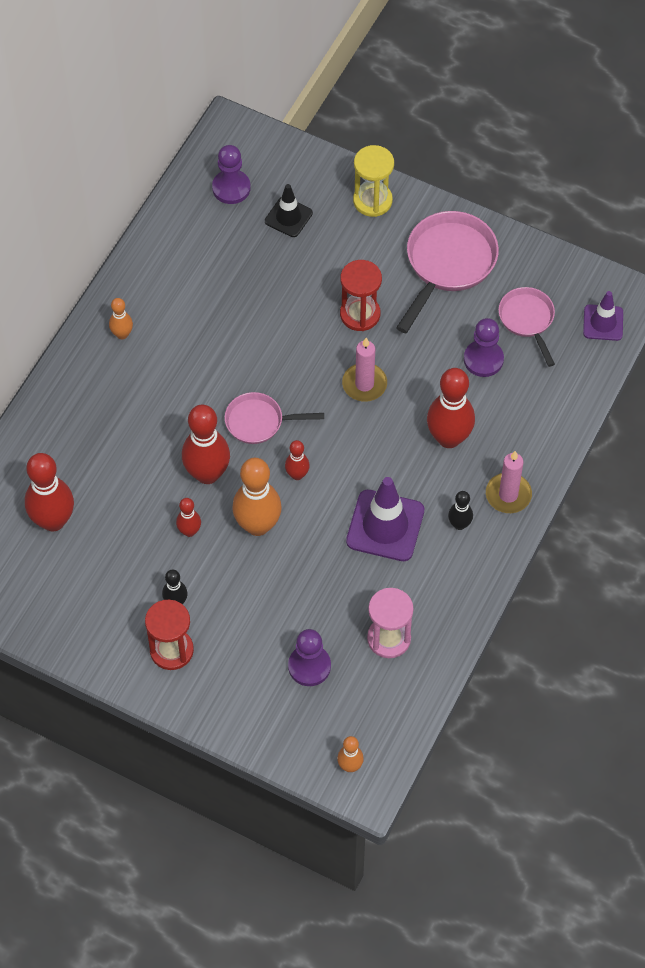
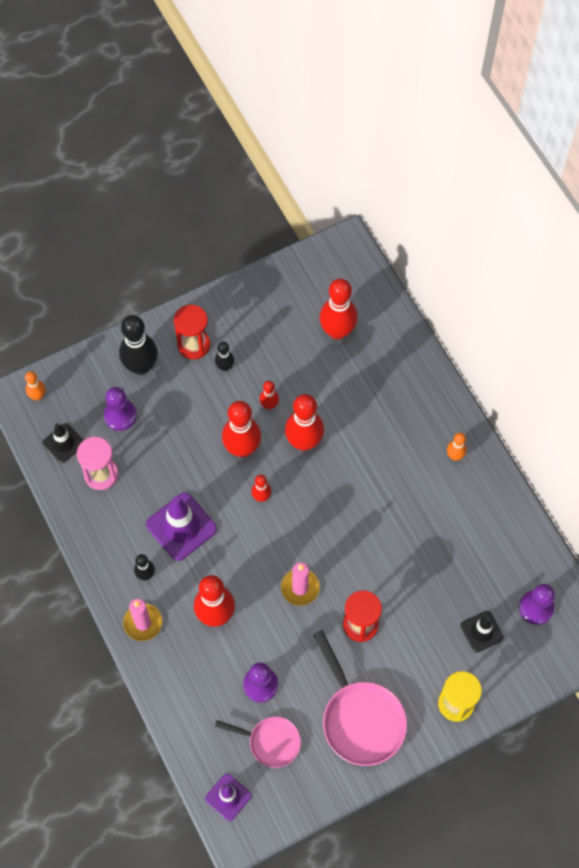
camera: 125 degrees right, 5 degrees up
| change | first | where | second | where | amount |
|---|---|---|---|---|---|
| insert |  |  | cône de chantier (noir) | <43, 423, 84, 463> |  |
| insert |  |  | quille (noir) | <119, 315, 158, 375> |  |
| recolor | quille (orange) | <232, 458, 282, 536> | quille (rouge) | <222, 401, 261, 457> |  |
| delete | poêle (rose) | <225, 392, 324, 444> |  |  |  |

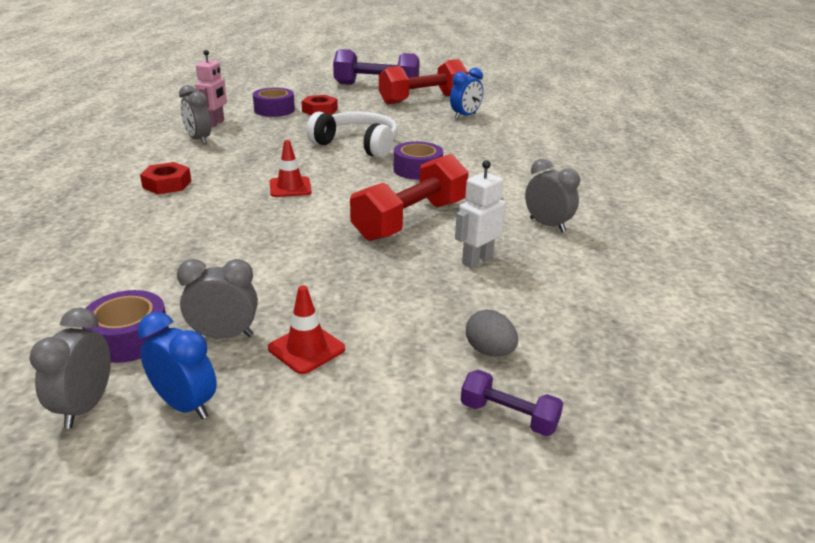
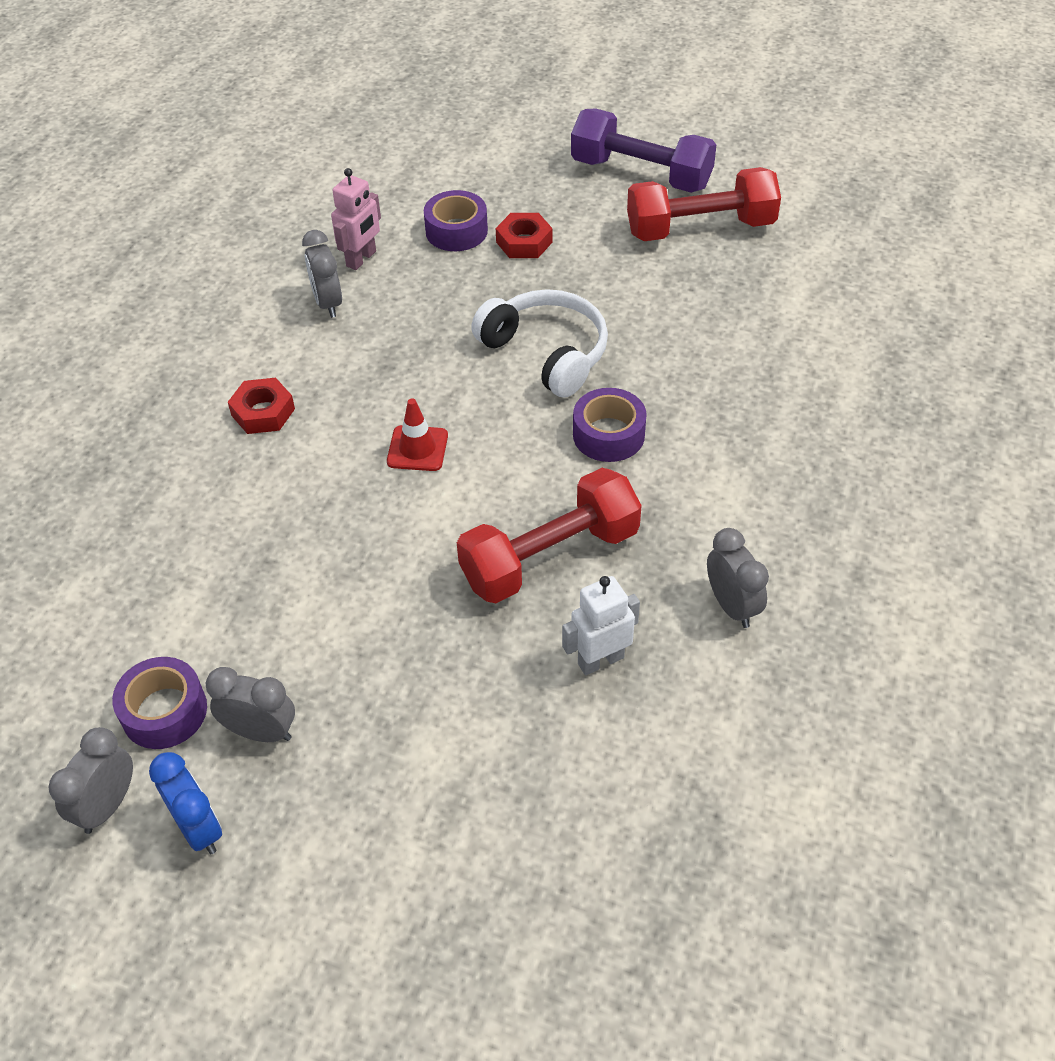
camera: 20 degrees right, 20 degrees up
| change | first | where | second | where | amount |
|---|---|---|---|---|---|
| delete | cône de chantier (rouge) | <268, 286, 345, 374> |  |  |  |
| delete | réveil (bleu) | <450, 68, 483, 119> |  |  |  |
| delete | haltère (violet) | <461, 370, 563, 436> |  |  |  |
| delete | œuf (gris) | <466, 310, 518, 356> |  |  |  |

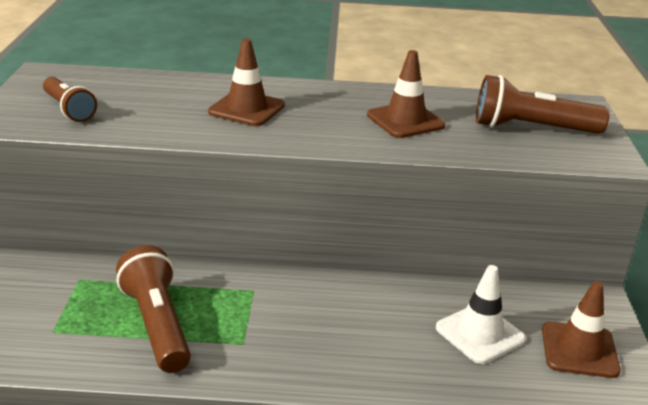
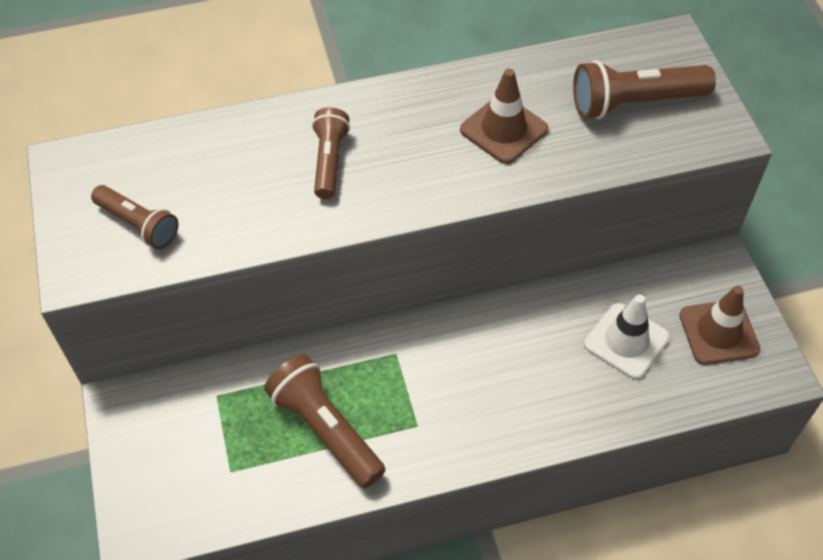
camera: 15 degrees left, 25 degrees up
| change | first | where | second | where | amount |
|---|---|---|---|---|---|
| replace | cône de chantier (marron) | <208, 39, 285, 126> | lampe de poche (marron) | <312, 107, 350, 199> |  |

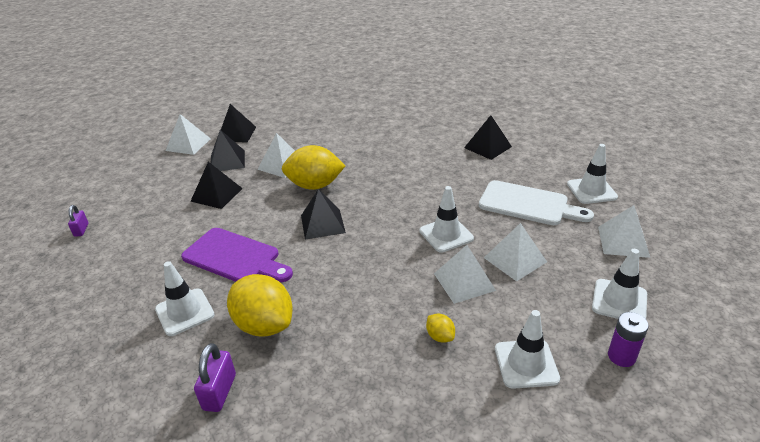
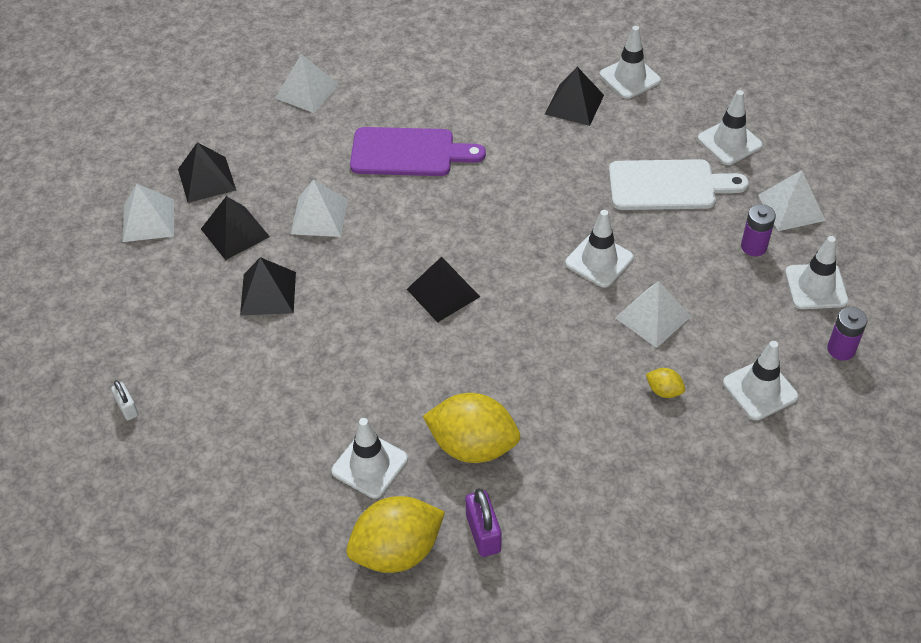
camera: 25 degrees left, 15 degrees up
| change | first | where | second | where | amount |
|---|---|---|---|---|---|
| recolor | cadenas (violet) | <68, 205, 89, 237> | cadenas (blanc) | <111, 380, 139, 420> |  |
| move | pyramide (blanc) | <484, 223, 547, 282> |  | <275, 54, 339, 113> |  |
| move | citron (jaune) | <282, 145, 345, 190> |  | <346, 496, 445, 573> |  |
| move | planche à découper (violet) | <181, 228, 293, 282> |  | <350, 127, 486, 176> |  |
| insert |  |  | cône de chantier (blanc) | <600, 26, 661, 99> |  |
| insert |  |  | pile (violet) | <741, 204, 776, 256> |  |

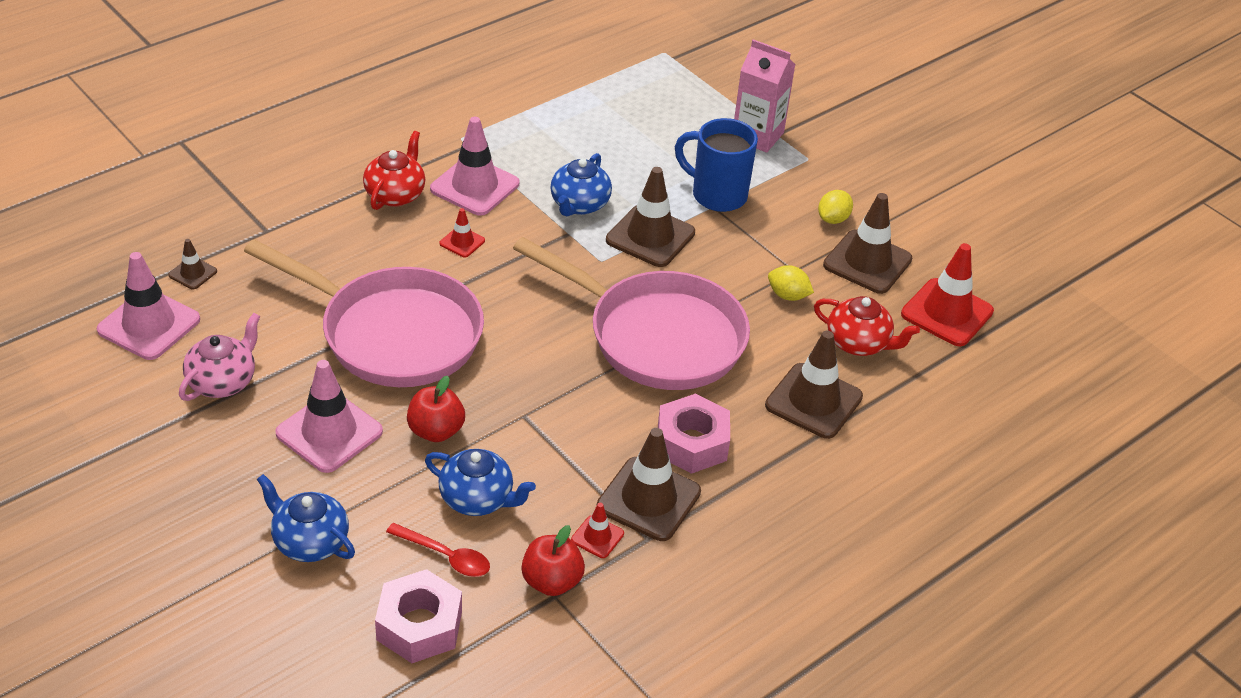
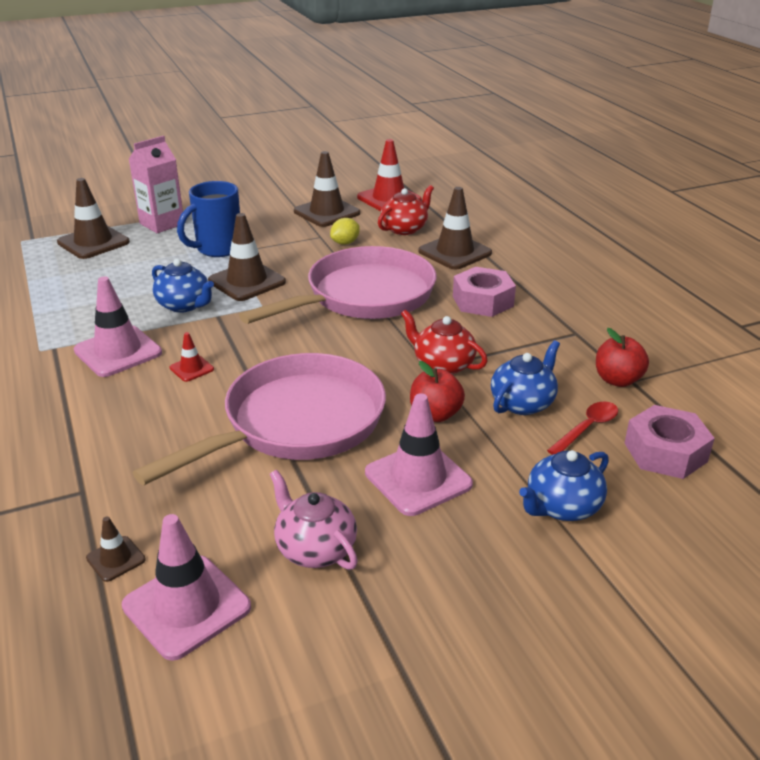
camera: 70 degrees left, 10 degrees down
| change | first | where | second | where | amount |
|---|---|---|---|---|---|
| move | cône de chantier (marron) | <597, 428, 701, 541> |  | <57, 178, 130, 259> |  |
| move | théière (rouge) | <363, 131, 425, 210> |  | <401, 310, 488, 374> |  |
| delete | cône de chantier (rouge) | <571, 503, 624, 558> |  |  |  |
| delete | citron (jaune) | <818, 190, 853, 224> |  |  |  |

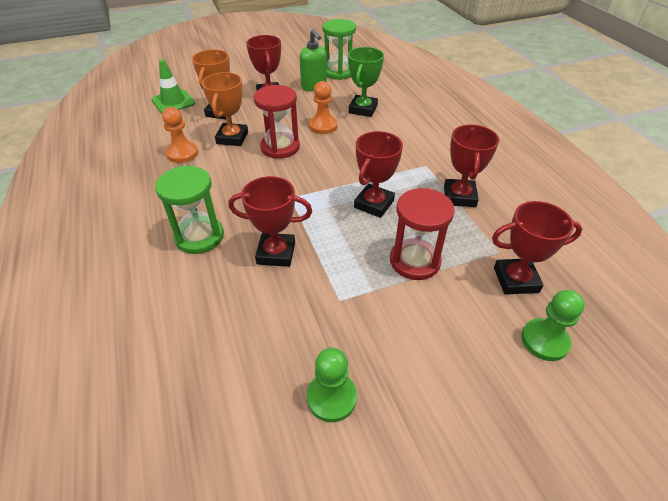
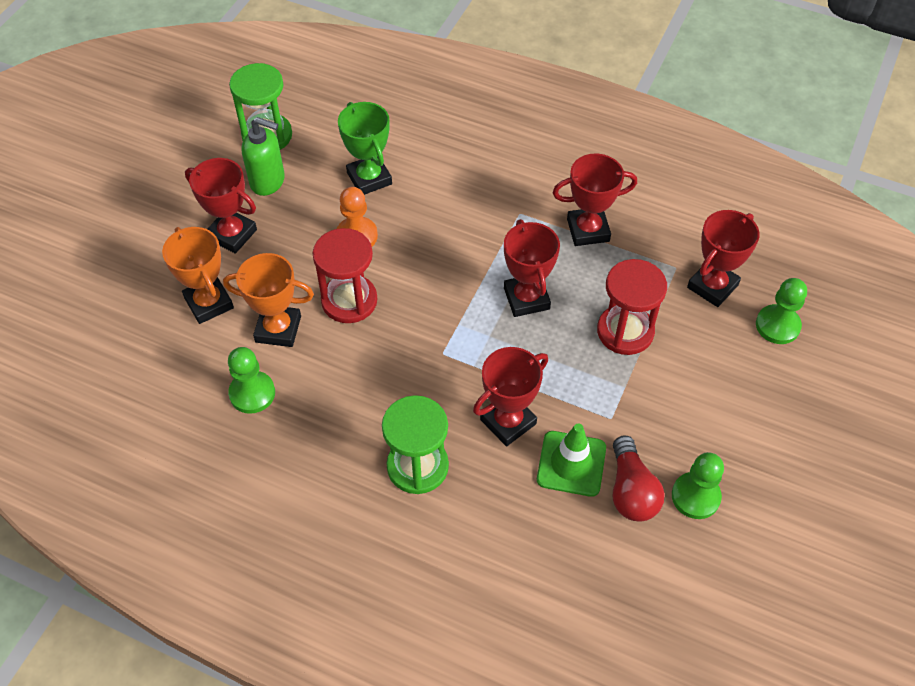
camera: 45 degrees left, 10 degrees up
| change | first | where | second | where | amount |
|---|---|---|---|---|---|
| rotate | trophée (orange) | <202, 72, 248, 146> |  | <223, 253, 314, 347> | 45 degrees counterclockwise |
| recolor | pion (orange) | <162, 107, 198, 163> | pion (vert) | <228, 347, 275, 414> |  |
| move | cône de chantier (vert) | <151, 59, 195, 114> |  | <537, 424, 606, 497> |  |
| rotate | trophée (rouge) | <444, 125, 499, 207> |  | <552, 154, 637, 246> | 60 degrees counterclockwise |
| insert |  |  | ampoule (rouge) | <613, 436, 665, 522> |  |

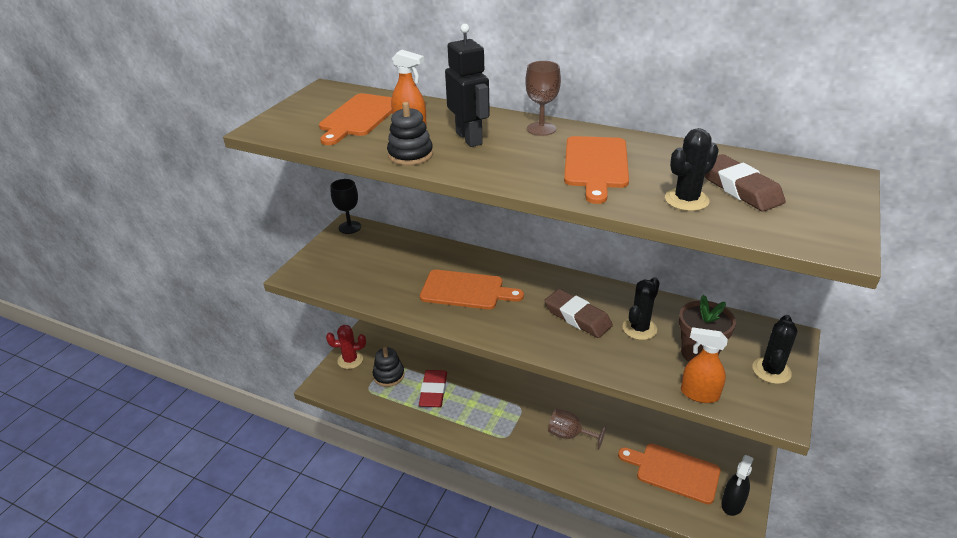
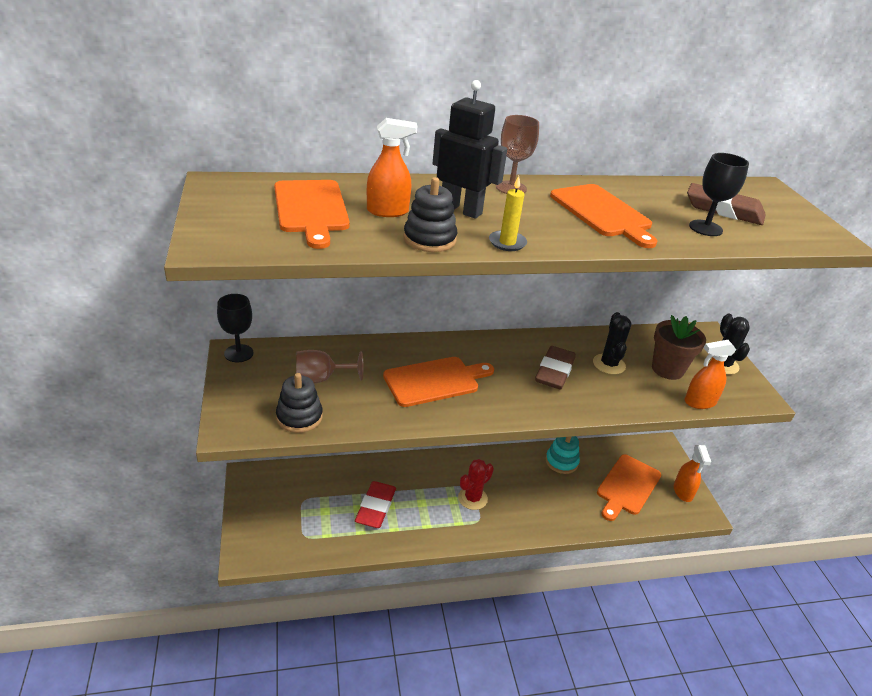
camera: 40 degrees left, 0 degrees up
| change | first | where | second | where | amount |
|---|---|---|---|---|---|
| move | jouet à empiler (noir) | <373, 347, 404, 387> |  | <276, 373, 323, 433> |  |
| move | verre à pied (marron) | <548, 408, 606, 449> |  | <296, 350, 364, 383> |  |
| rotate | gomme (rouge) | <419, 370, 447, 407> |  | <355, 481, 396, 528> | 45 degrees clockwise |
| move | cactus (rouge) | <326, 325, 366, 369> |  | <458, 459, 494, 510> |  |
| insert |  |  | bougie (jaune) | <489, 176, 527, 251> |  |
| rotate | gomme (marron) | <544, 289, 613, 338> |  | <535, 346, 576, 389> | 75 degrees counterclockwise |
| insert |  |  | jouet à empiler (turquoise) | <546, 436, 580, 474> |  |
| rotate | planche à découper (orange) | <618, 443, 720, 504> |  | <597, 454, 661, 521> | 45 degrees counterclockwise |
| recolor | vaporisateur (noir) | <721, 455, 754, 516> | vaporisateur (orange) | <674, 445, 711, 502> |  |
| replace | cactus (noir) | <665, 128, 719, 211> | verre à pied (noir) | <689, 153, 749, 236> |  |

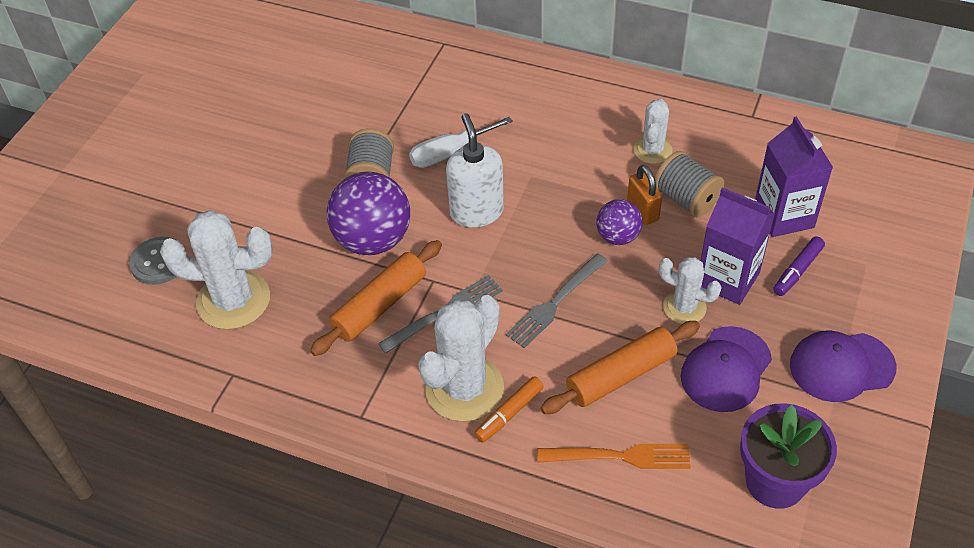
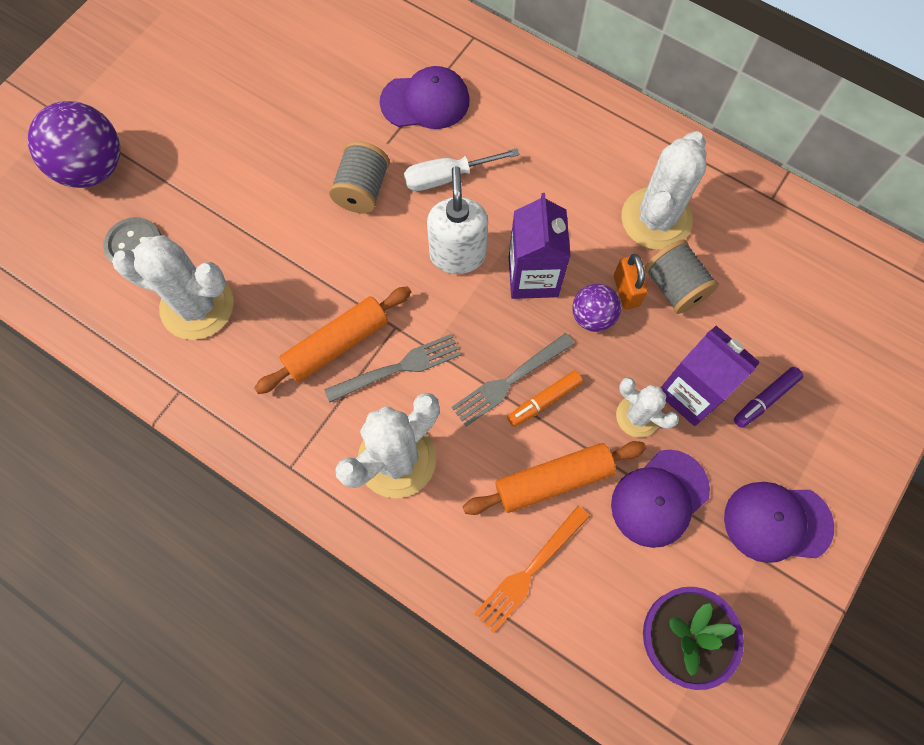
camera: 10 degrees right, 20 degrees up
| change | first | where | second | where | amount |
|---|---|---|---|---|---|
| move | balle (violet) | <326, 172, 410, 255> |  | <28, 101, 120, 188> |  |
| insert |  |  | casquette (violet) | <380, 66, 470, 129> |  |
| rotate | fourchette (orange) | <537, 444, 691, 469> |  | <474, 506, 590, 634> | 120 degrees clockwise |
| move | feutre (orange) | <474, 376, 544, 443> |  | <507, 370, 583, 427> |  |
| move | brique de lait (violet) | <755, 116, 833, 237> |  | <509, 193, 571, 299> |  |
| resize | cactus (blanc) | <634, 99, 672, 164> |  | <621, 131, 706, 250> | x1.75 |

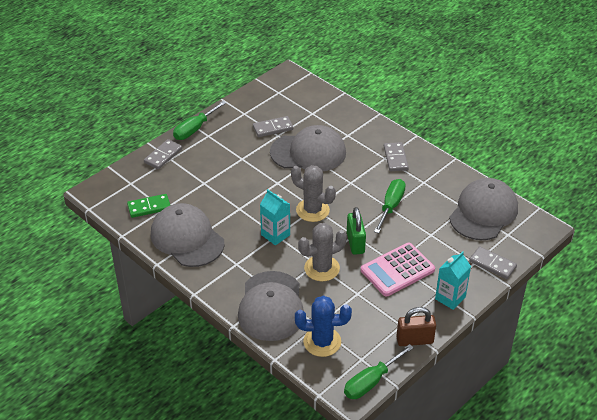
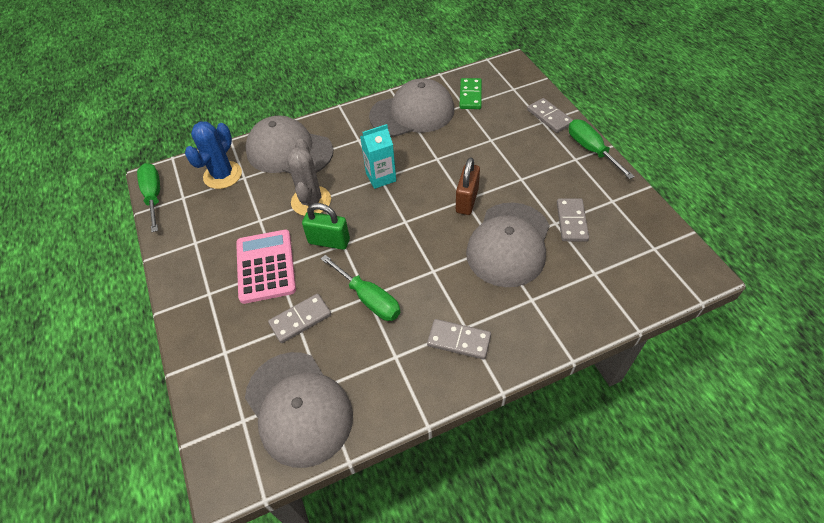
camera: 115 degrees right, 10 degrees up
| change | first | where | second | where | amount |
|---|---|---|---|---|---|
| move | domino (gris) | <469, 246, 517, 279> |  | <268, 294, 331, 343> |  |
| move | cadenas (marron) | <396, 307, 436, 346> |  | <456, 157, 480, 215> |  |
| delete | cactus (gris) | <291, 165, 336, 222> |  |  |  |
| delete | brique de lait (turquoise) | <435, 251, 471, 310> |  |  |  |

